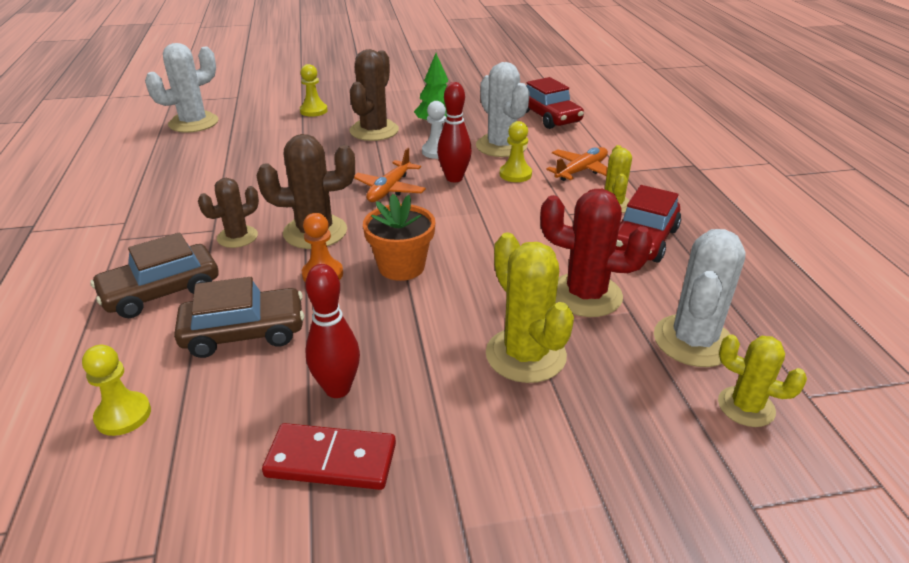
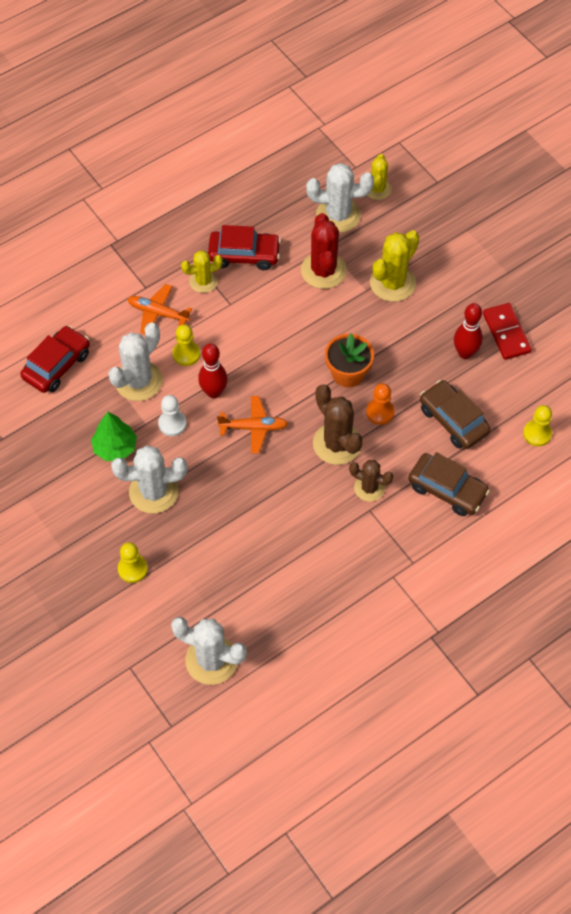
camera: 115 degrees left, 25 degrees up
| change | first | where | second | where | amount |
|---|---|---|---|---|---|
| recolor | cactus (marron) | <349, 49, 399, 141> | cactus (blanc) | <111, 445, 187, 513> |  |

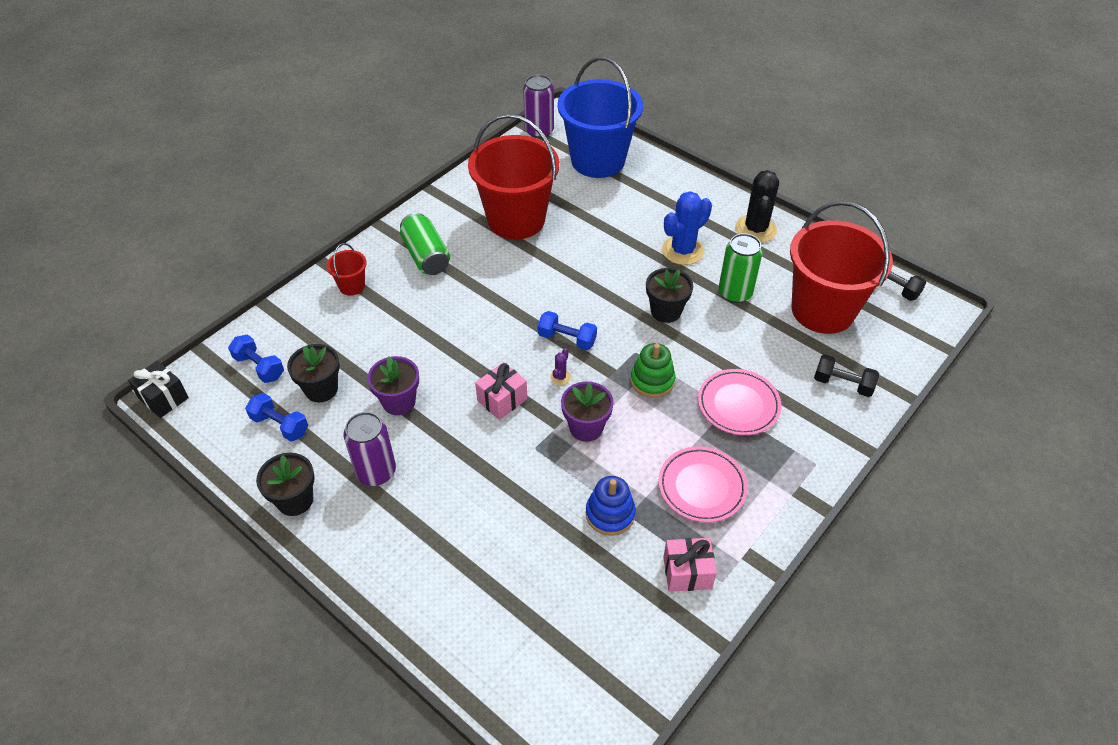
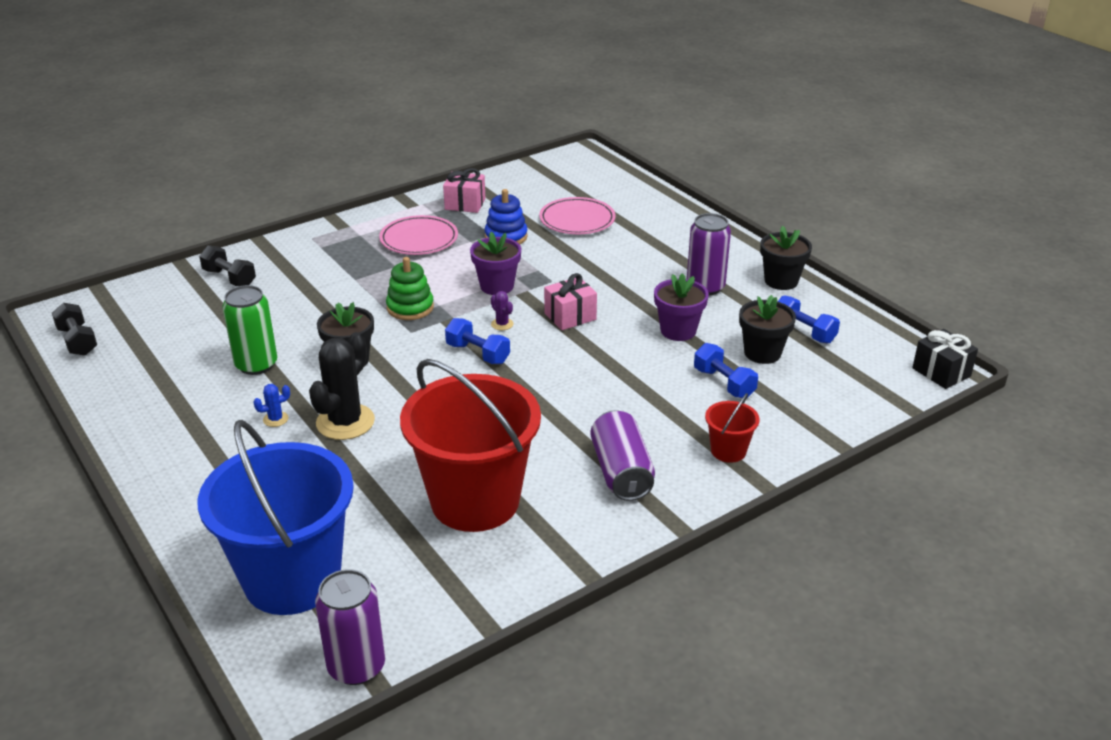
camera: 165 degrees left, 15 degrees down
| change | first | where | second | where | amount |
|---|---|---|---|---|---|
| resize | cactus (bleu) | <662, 191, 712, 265> |  | <253, 384, 290, 427> | x0.43 |
| move | cactus (noir) | <735, 170, 779, 243> |  | <309, 332, 375, 440> |  |
| rotate | cactus (violet) | <550, 348, 571, 385> |  | <491, 291, 514, 330> | 75 degrees counterclockwise |
| move | assiette (rose) | <698, 369, 781, 435> |  | <539, 197, 616, 234> |  |
| recolor | canette (vert) | <400, 213, 450, 275> | canette (violet) | <590, 410, 655, 501> |  |
| move | haltère (bleu) | <228, 335, 284, 383> |  | <694, 343, 758, 398> |  |
| delete | seau (rouge) | <790, 201, 893, 334> |  |  |  |

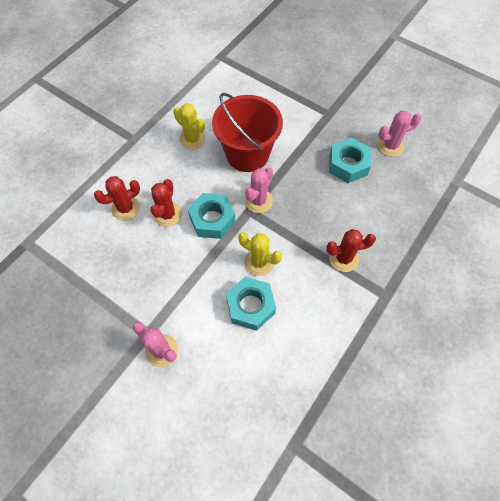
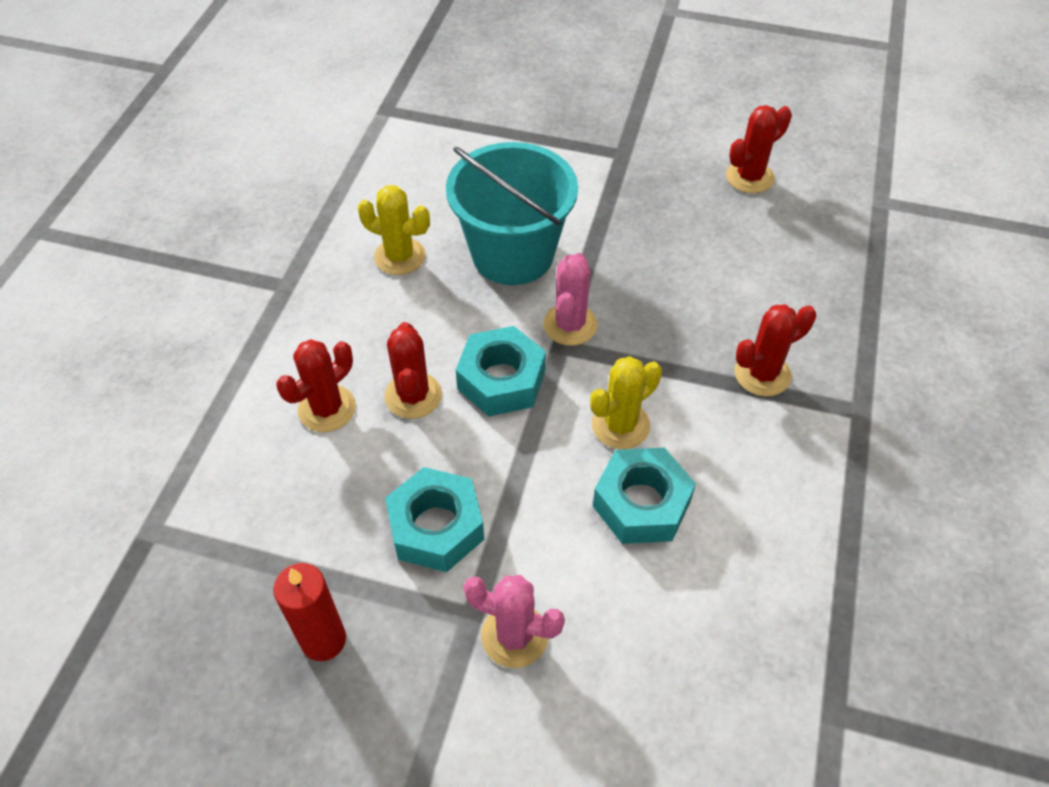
camera: 20 degrees left, 10 degrees down
| change | first | where | second | where | amount |
|---|---|---|---|---|---|
| insert |  |  | bougie (rouge) | <273, 563, 346, 661> |  |
| move | écrou (turquoise) | <329, 138, 371, 183> |  | <385, 467, 484, 572> |  |
| recolor | seau (rouge) | <212, 93, 283, 172> | seau (turquoise) | <446, 142, 578, 285> |  |
| rotate | cactus (jaune) | <238, 232, 282, 276> |  | <590, 356, 662, 449> | 45 degrees counterclockwise |
| recolor | cactus (rose) | <378, 111, 421, 157> | cactus (rouge) | <726, 105, 792, 193> |  |

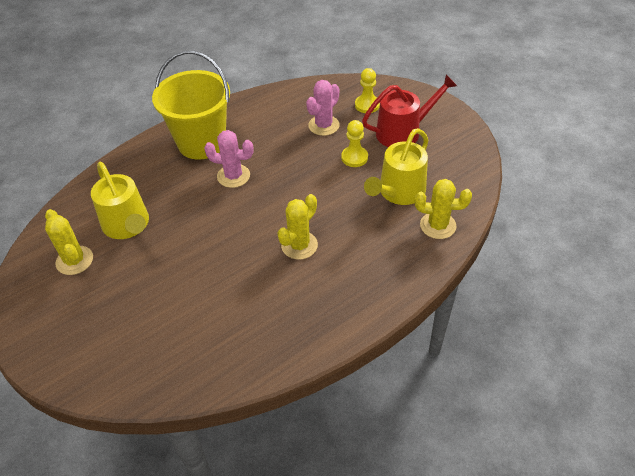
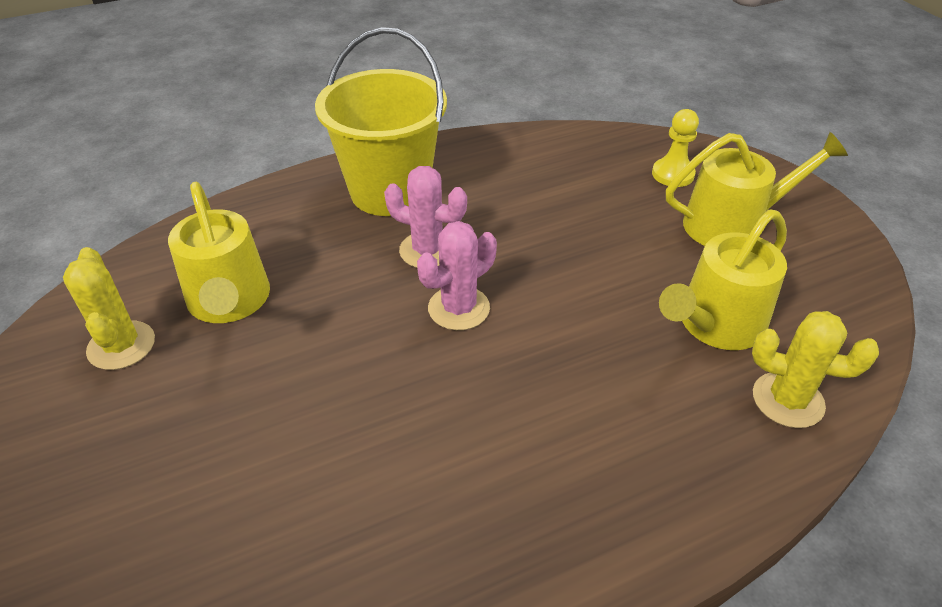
camera: 10 degrees right, 5 degrees down
| change | first | where | second | where | amount |
|---|---|---|---|---|---|
| move | cactus (rose) | <306, 80, 339, 136> |  | <417, 221, 497, 330> |  |
| recolor | arrosoir (rouge) | <362, 74, 457, 147> | arrosoir (jaune) | <666, 132, 848, 246> |  |
| delete | cactus (jaune) | <278, 194, 318, 260> |  |  |  |
| delete | pion (jaune) | <341, 120, 368, 167> |  |  |  |

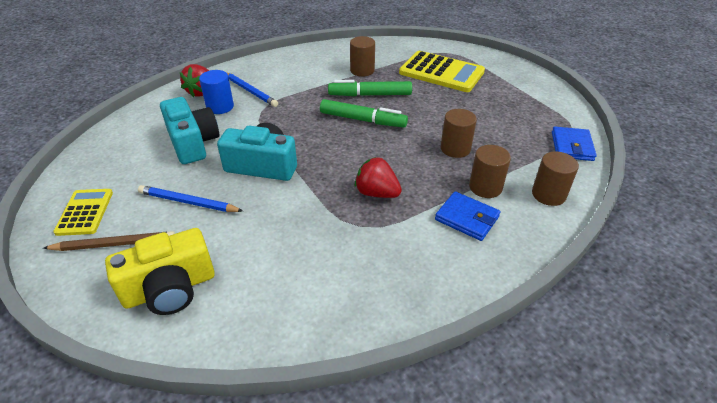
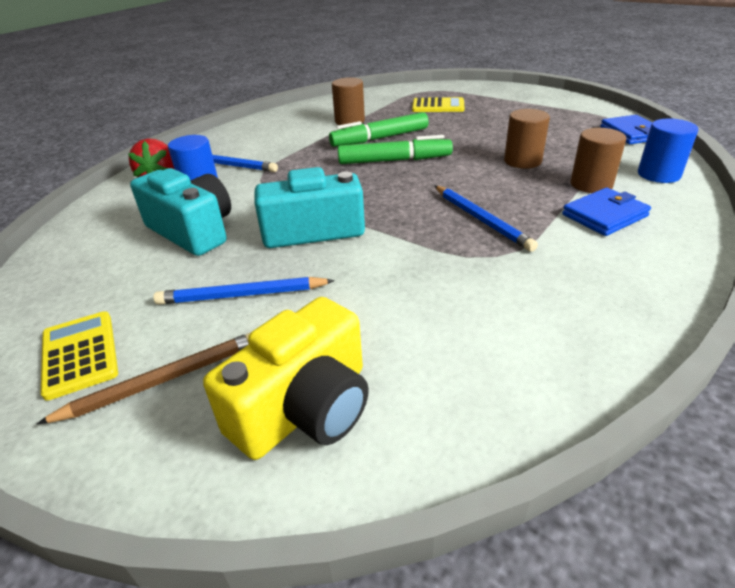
camera: 20 degrees left, 5 degrees down
| change | first | where | second | where | amount |
|---|---|---|---|---|---|
| resize | calculatrice (jaune) | <399, 51, 485, 92> |  | <412, 97, 465, 112> | x0.58 |
| replace | fraise (rouge) | <355, 157, 402, 198> | crayon (bleu) | <435, 186, 538, 252> |  |
| rotate | portefeuille (bleu) | <435, 191, 500, 241> |  | <562, 188, 651, 236> | 45 degrees counterclockwise |
| recolor | cylindre (marron) | <532, 151, 579, 206> | cylindre (bleu) | <638, 118, 698, 183> |  |

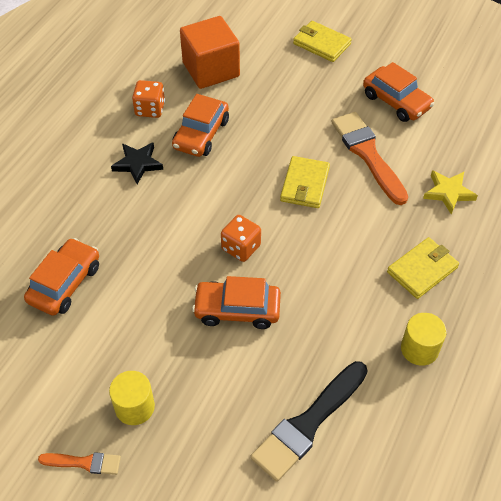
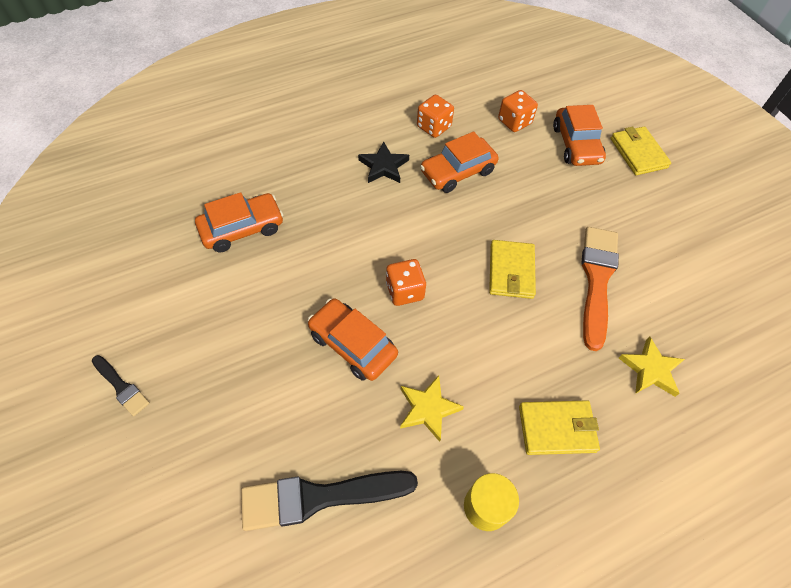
camera: 35 degrees right, 5 degrees up
| change | first | where | second | where | amount |
|---|---|---|---|---|---|
| recolor | pinceau (orange) | <38, 452, 121, 475> | pinceau (noir) | <92, 355, 150, 416> |  |
| insert |  |  | étoile (jaune) | <400, 375, 464, 442> |  |
| rotate | portefeuille (jaune) | <280, 156, 330, 208> |  | <489, 240, 536, 299> | 45 degrees counterclockwise |
| replace | cube (orange) | <180, 16, 240, 89> | dé (orange) | <498, 90, 538, 132> |  |
| move | voiture (orange) | <363, 62, 434, 122> |  | <553, 105, 606, 166> |  |
| delete | cylindre (jaune) | <109, 371, 155, 425> |  |  |  |

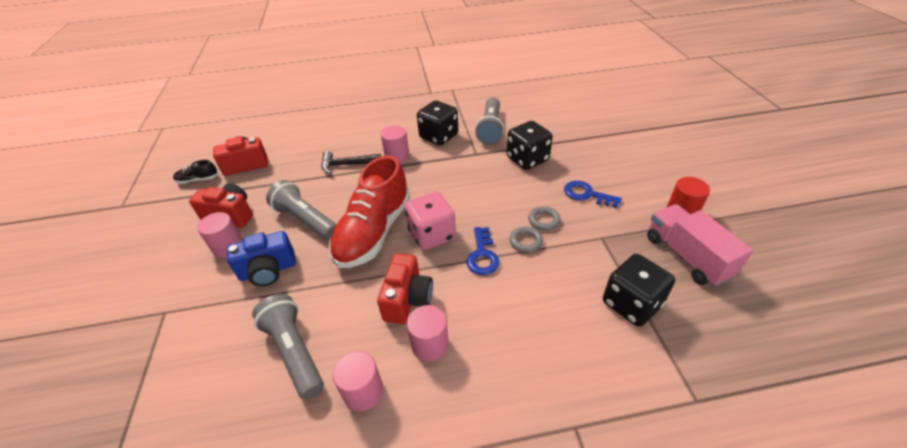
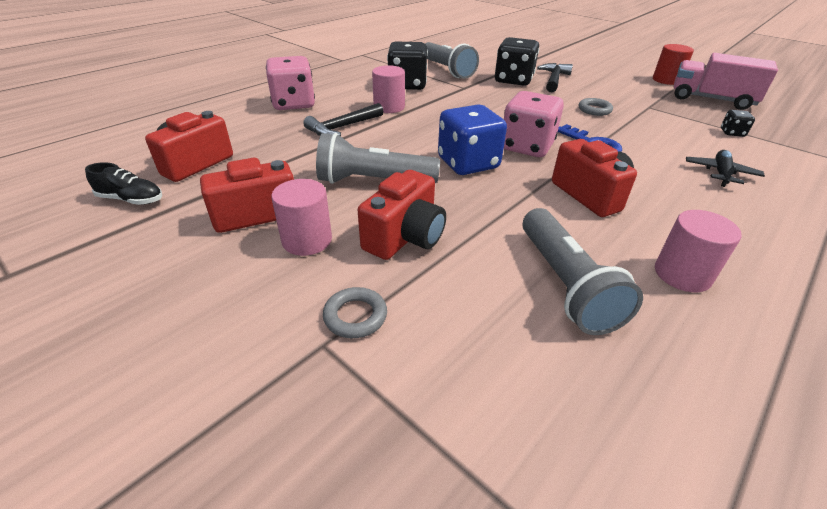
camera: 40 degrees left, 5 degrees down
| change | first | where | second | where | amount |
|---|---|---|---|---|---|
| rotate | chaussure (noir) | <173, 160, 218, 184> |  | <85, 162, 162, 205> | 120 degrees counterclockwise |
| insert |  |  | dé (rose) | <266, 56, 315, 110> |  |
| move | anneau (gris) | <510, 227, 543, 253> |  | <323, 287, 387, 338> |  |
| recolor | appareil photo (bleu) | <227, 231, 296, 286> | appareil photo (rouge) | <358, 170, 446, 260> |  |
| replace | chaussure (rouge) | <329, 156, 411, 268> | dé (bleu) | <438, 105, 507, 175> |  |
| rotate | lampe de poche (gris) | <252, 294, 324, 400> |  | <523, 208, 643, 335> | 120 degrees counterclockwise |
| insert |  |  | marteau (noir) | <537, 63, 573, 93> |  |
| insert |  |  | avion (noir) | <686, 150, 765, 187> |  |
| resize | dé (noir) | <603, 254, 675, 327> |  | <721, 110, 755, 137> | x0.46 |
| delete | cylindre (rose) | <407, 305, 449, 362> |  |  |  |
| delete | clé (bleu) | <564, 181, 622, 208> |  |  |  |

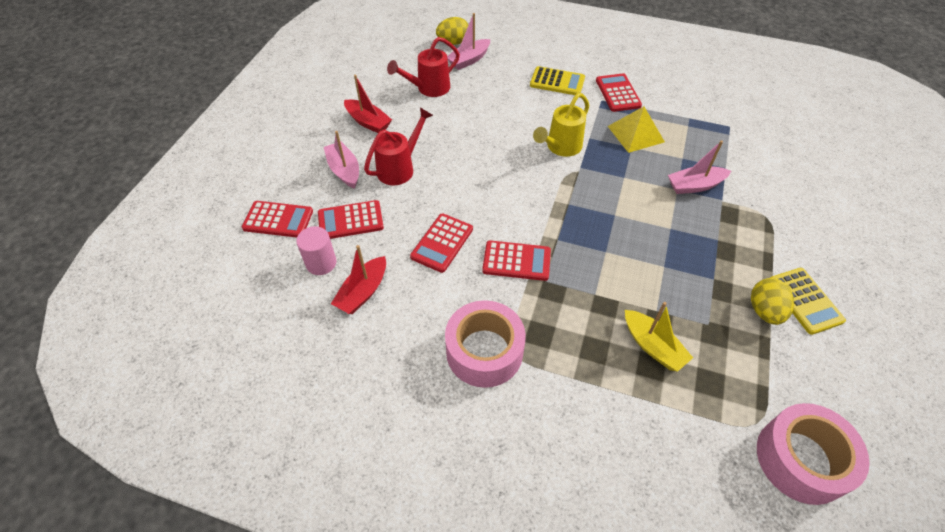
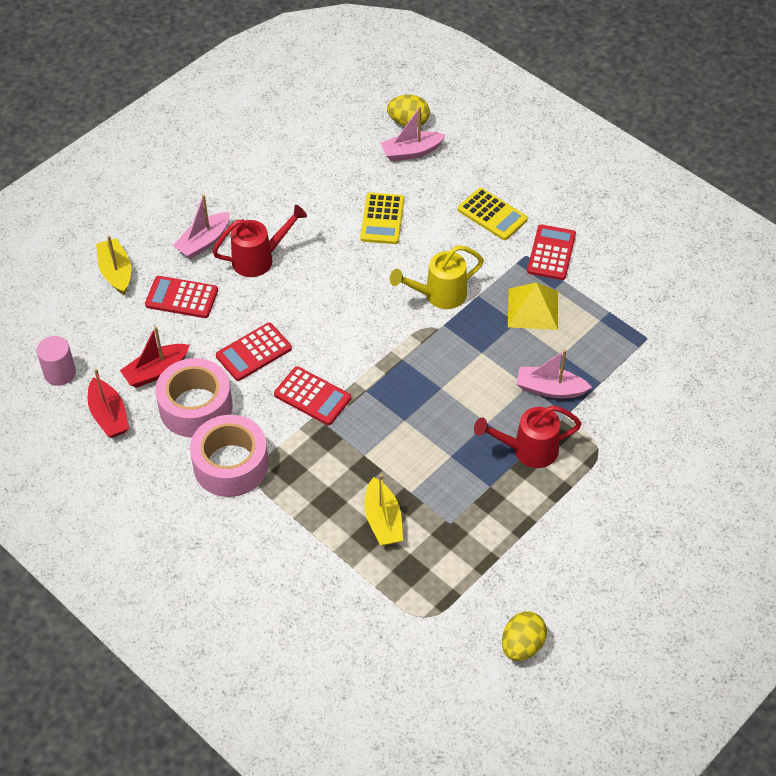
camera: 25 degrees right, 0 degrees up
| change | first | where | second | where | amount |
|---|---|---|---|---|---|
| move | cylindre (rose) | <296, 226, 337, 275> |  | <37, 336, 76, 386> |  |
| move | bateau (rouge) | <344, 75, 392, 133> |  | <88, 369, 129, 438> |  |
| replace | calculatrice (rouge) | <242, 201, 313, 238> | bateau (jaune) | <96, 235, 131, 295> |  |
| move | ruban adhésif (rose) | <757, 403, 870, 505> |  | <155, 358, 232, 438> |  |
| rotate | bateau (rose) | <324, 131, 359, 189> |  | <173, 195, 229, 259> | 135 degrees counterclockwise |
| move | calculatrice (jaune) | <770, 268, 846, 335> |  | <360, 193, 404, 244> |  |
| move | arrosoir (rouge) | <387, 37, 460, 97> |  | <474, 405, 581, 468> |  |
| move | œuf (jaune) | <751, 278, 794, 325> |  | <502, 612, 547, 661> |  |

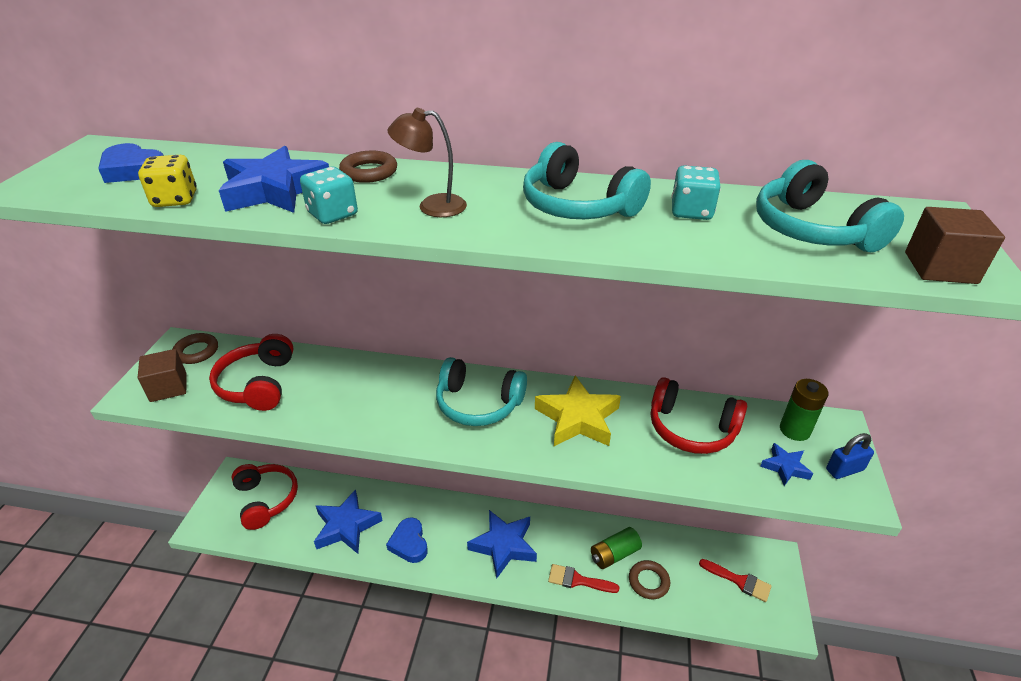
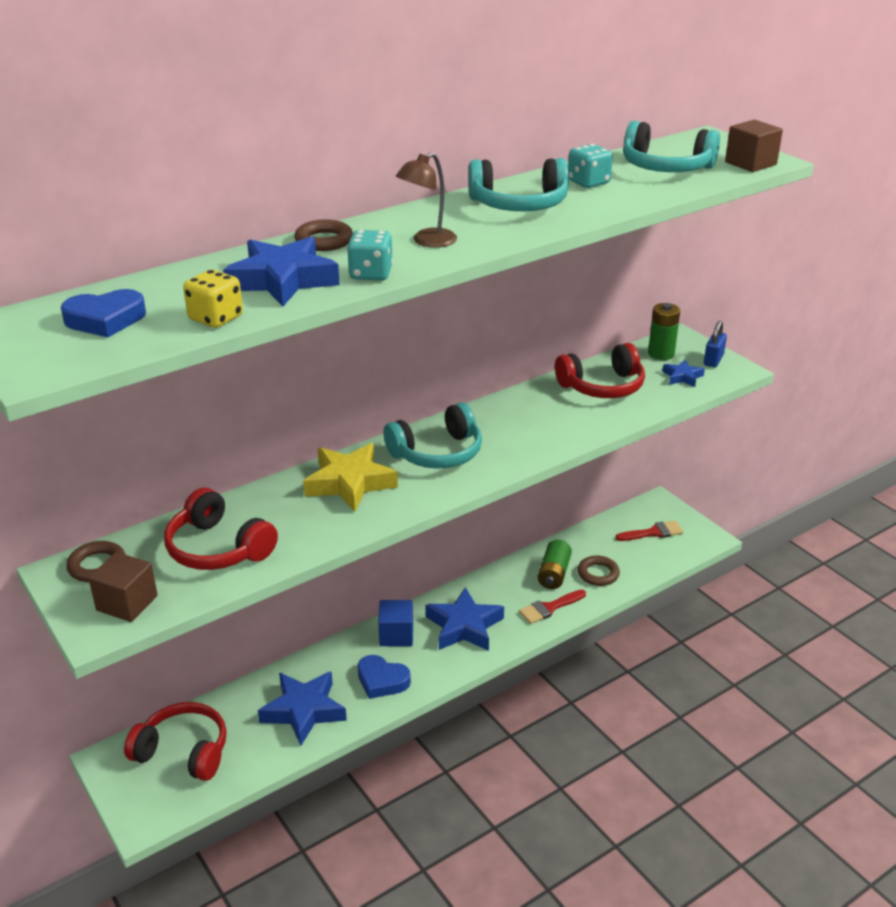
camera: 45 degrees left, 5 degrees down
| change | first | where | second | where | amount |
|---|---|---|---|---|---|
| move | étoile (jaune) | <535, 375, 621, 446> |  | <303, 443, 398, 512> |  |
| insert |  |  | cube (bleu) | <378, 600, 413, 646> |  |

